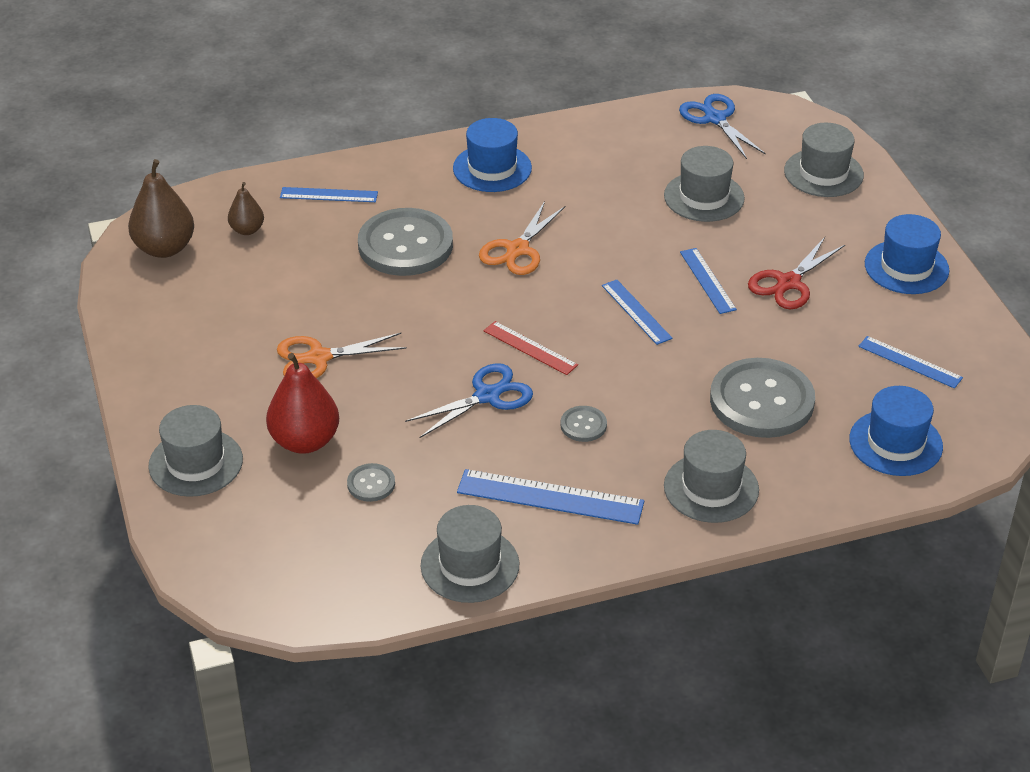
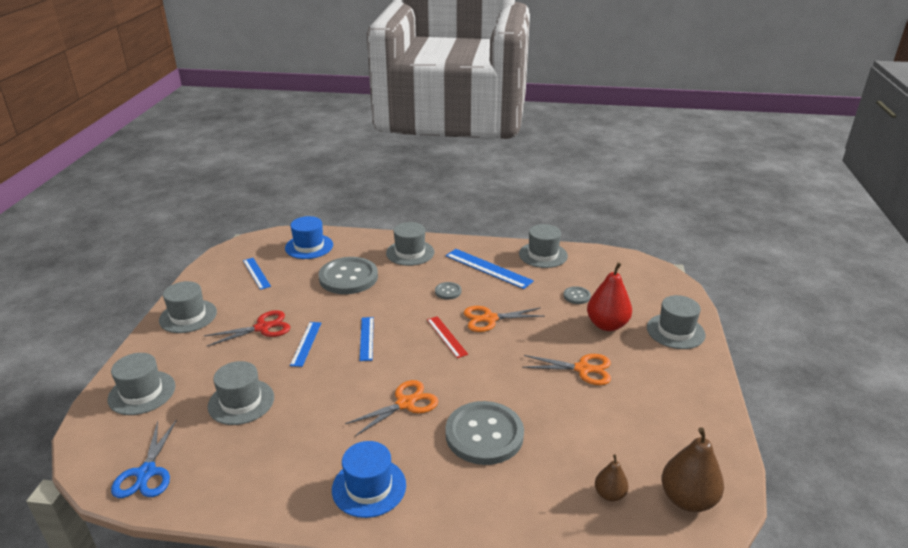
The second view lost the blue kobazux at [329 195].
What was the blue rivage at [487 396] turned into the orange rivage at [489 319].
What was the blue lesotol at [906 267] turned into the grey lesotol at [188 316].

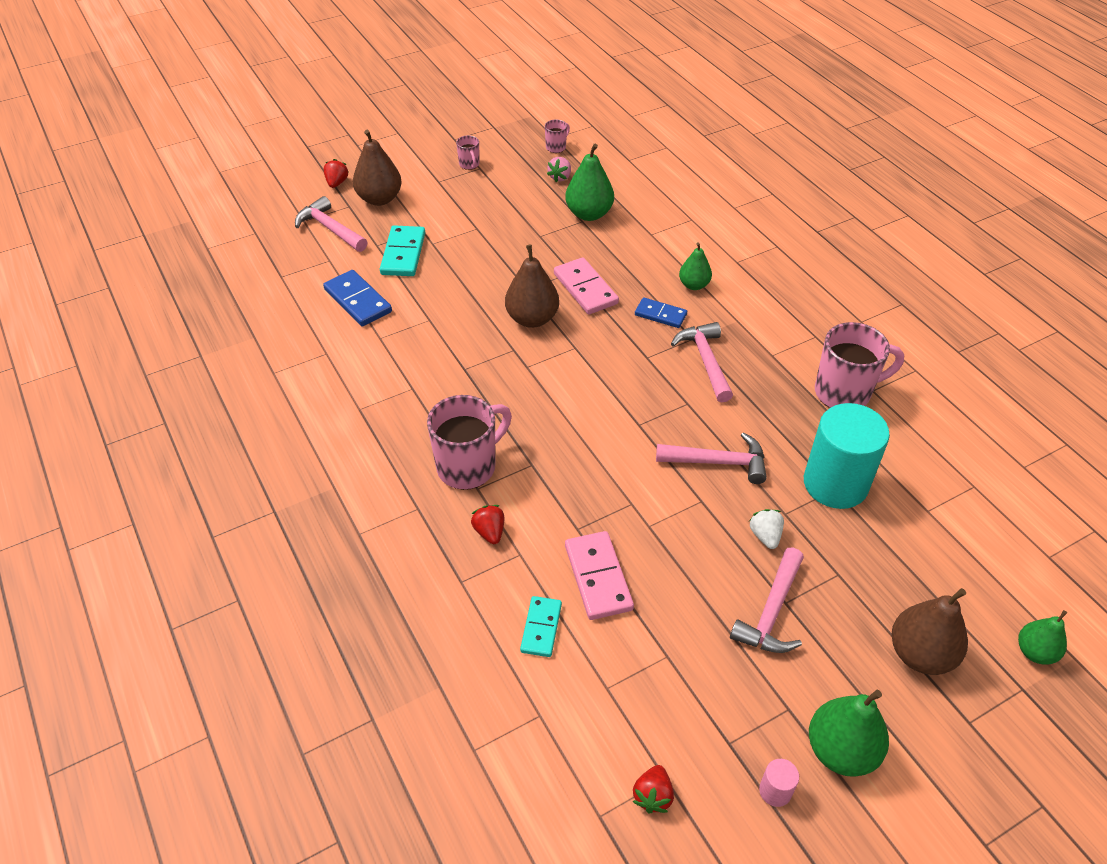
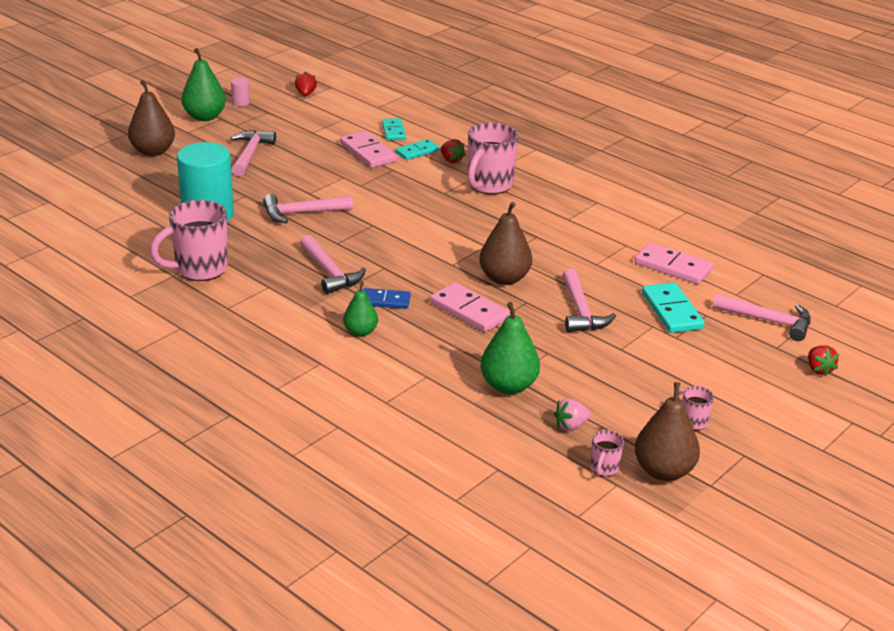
What was the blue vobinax at [358 301] turned into the pink vobinax at [673 267].
The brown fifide ended up elsewhere, having gone from [379 199] to [663 471].
The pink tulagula at [560 177] ended up facing another way, 120 degrees counterclockwise from before.
The second view lost the white tulagula at [765 536].
The second view lost the green fifide at [1035 652].
The second view gained the turquoise vobinax at [417 151].
The second view gained the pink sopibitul at [581 311].

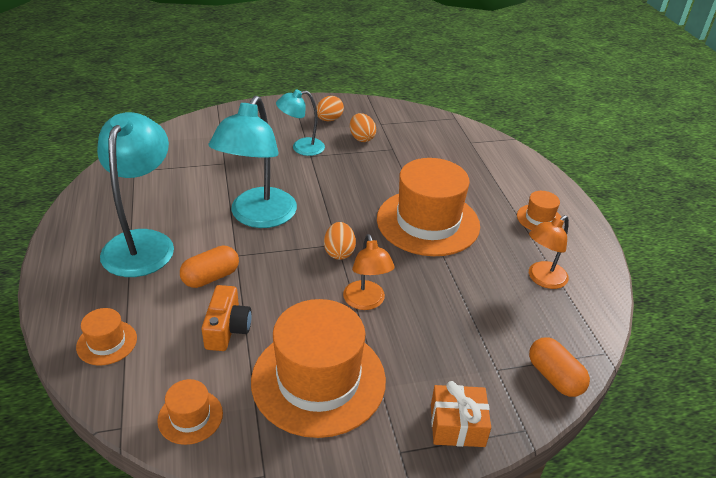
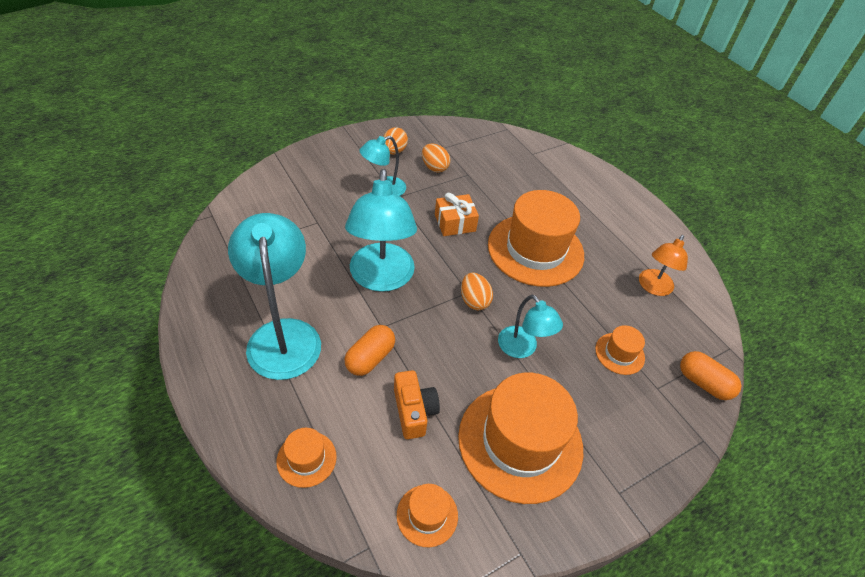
What was the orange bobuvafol at [366 302] turned into the turquoise bobuvafol at [522 348].
The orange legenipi ended up elsewhere, having gone from [457 425] to [455 223].
The orange lesotol ended up elsewhere, having gone from [539 218] to [619 353].

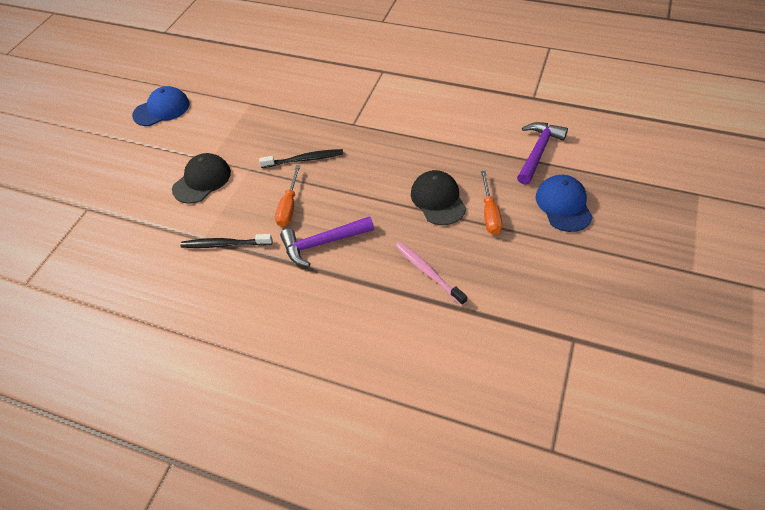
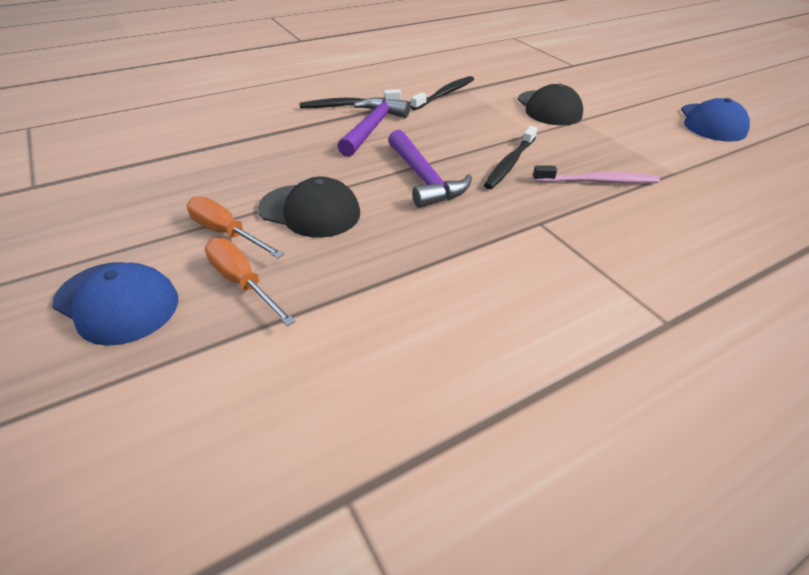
The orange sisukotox ended up elsewhere, having gone from [289 206] to [242 282].
The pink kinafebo ended up elsewhere, having gone from [428 272] to [597 181].
The purple sopibitul ended up elsewhere, having gone from [538 152] to [424 178].
The second view gained the black kinafebo at [348 105].

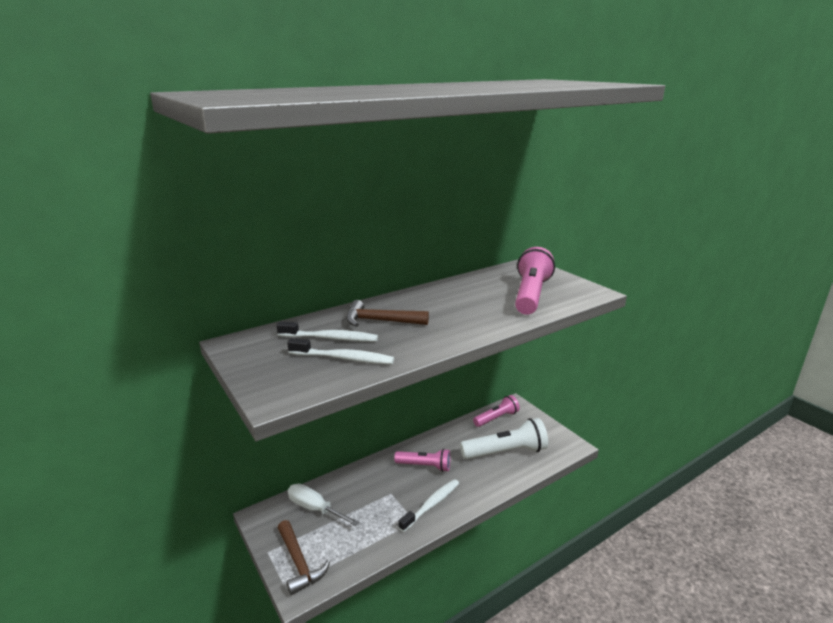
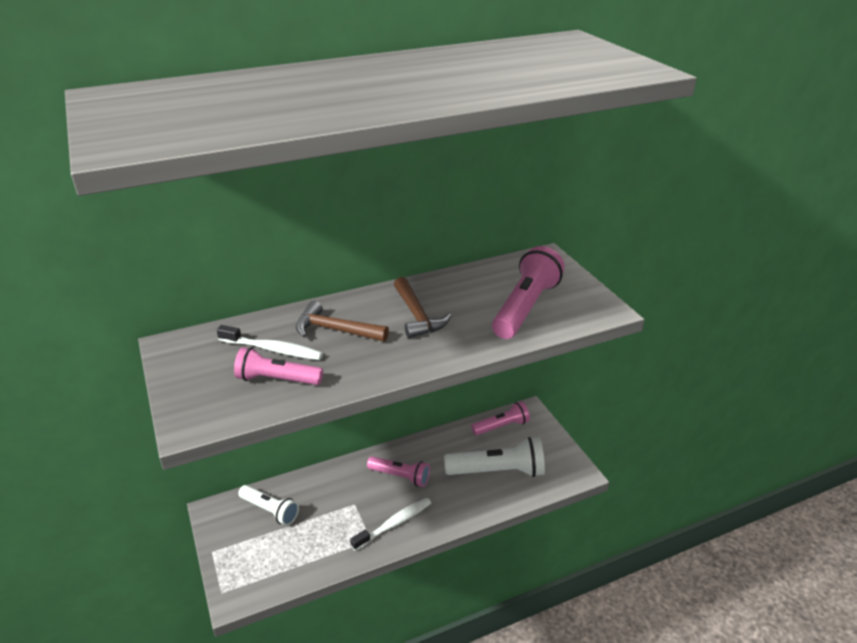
The brown sopibitul ended up elsewhere, having gone from [299 562] to [417 315].
Where the white kinafebo stood at [344 358], the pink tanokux came to stand at [277 379].
Where the white sisukotox stood at [315 508], the white tanokux came to stand at [270 510].

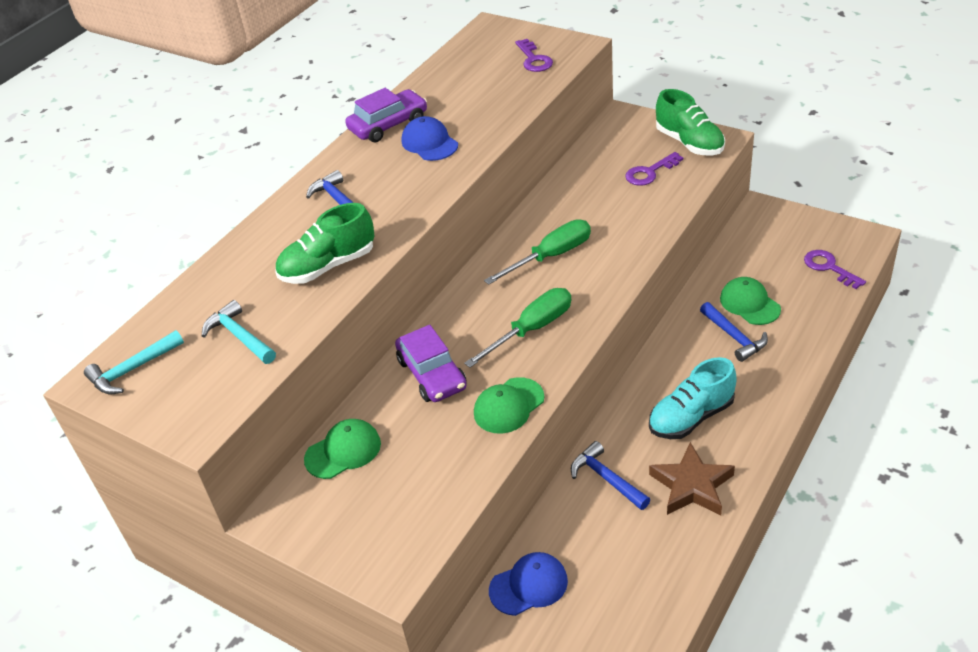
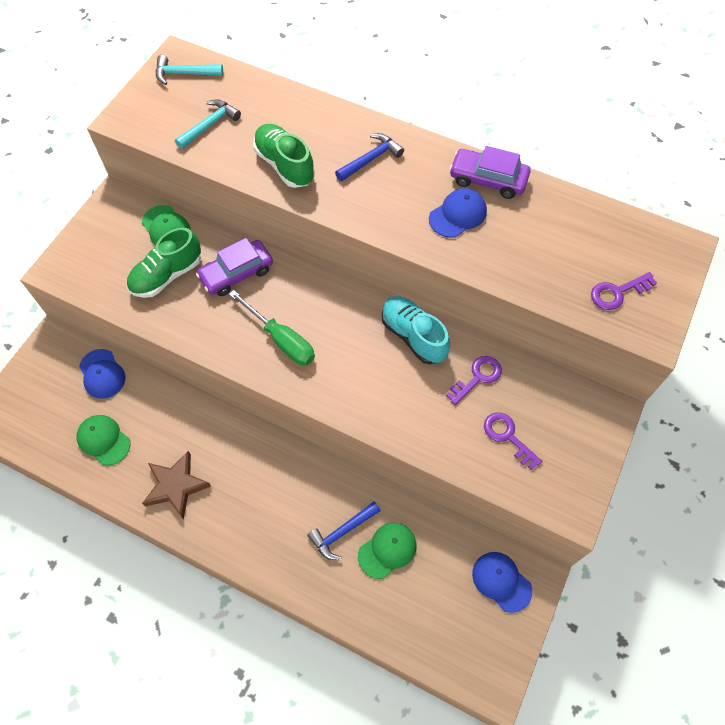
The turquoise sopibitul at [132 370] ended up facing another way, 45 degrees counterclockwise from before.
The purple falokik at [388 125] ended up facing another way, 150 degrees clockwise from before.
The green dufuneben ended up elsewhere, having gone from [508 406] to [103 440].
The second view lost the green sisukotox at [551 256].
The second view lost the blue sopibitul at [607 478].
The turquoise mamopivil ended up elsewhere, having gone from [691 417] to [413 336].
The green mamopivil ended up elsewhere, having gone from [689 143] to [167 275].
The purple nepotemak ended up elsewhere, having gone from [829 267] to [477 377].
The second view gained the blue dufuneben at [501 581].

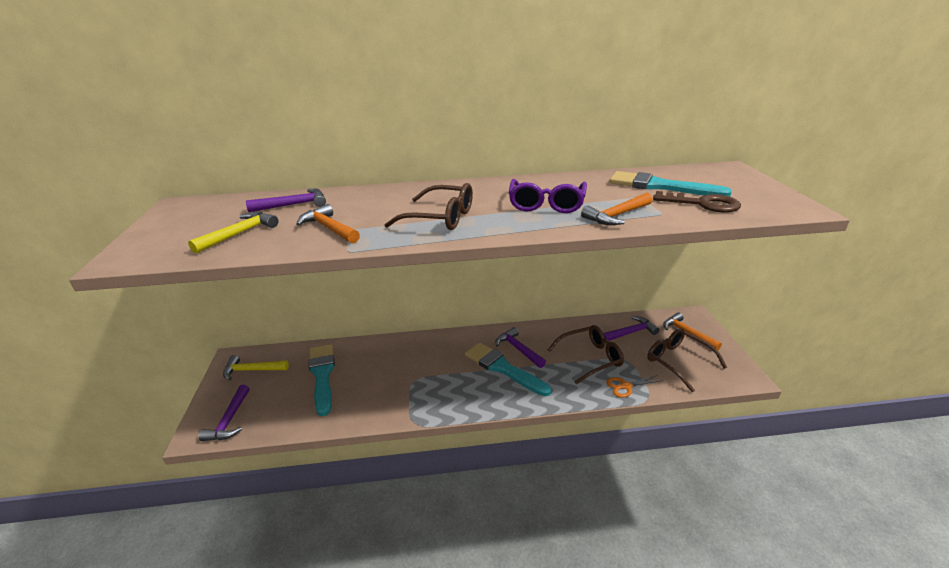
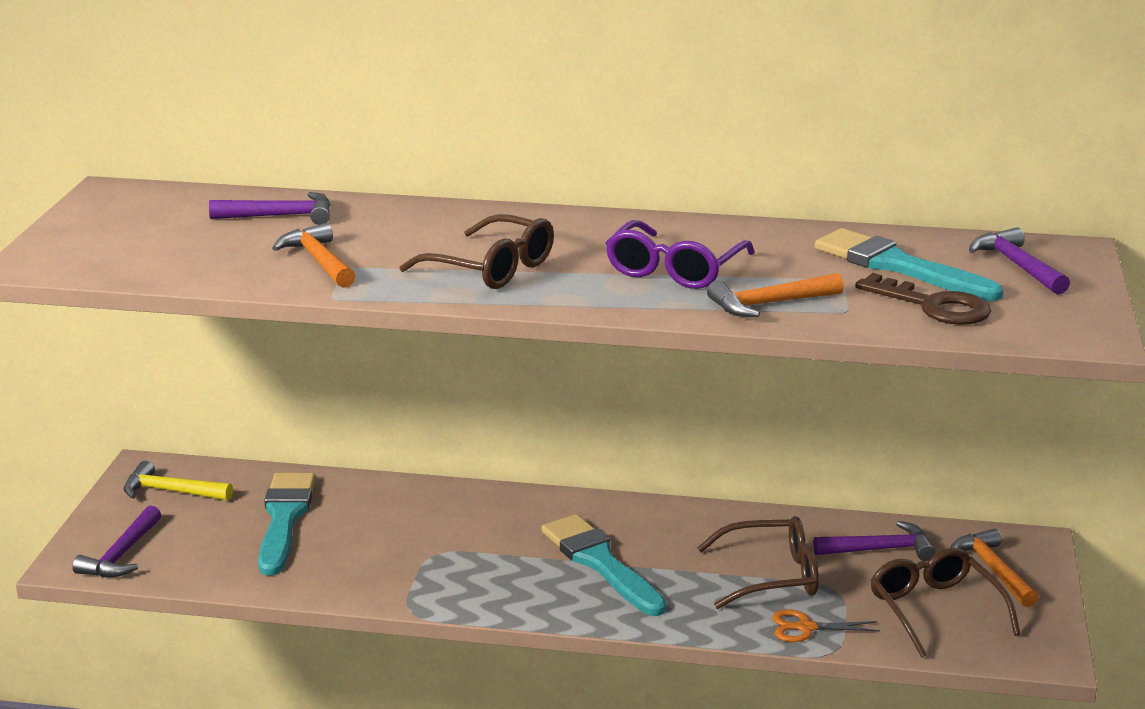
The second view lost the yellow sopibitul at [239 234].
The purple sopibitul ended up elsewhere, having gone from [518 349] to [1017 265].

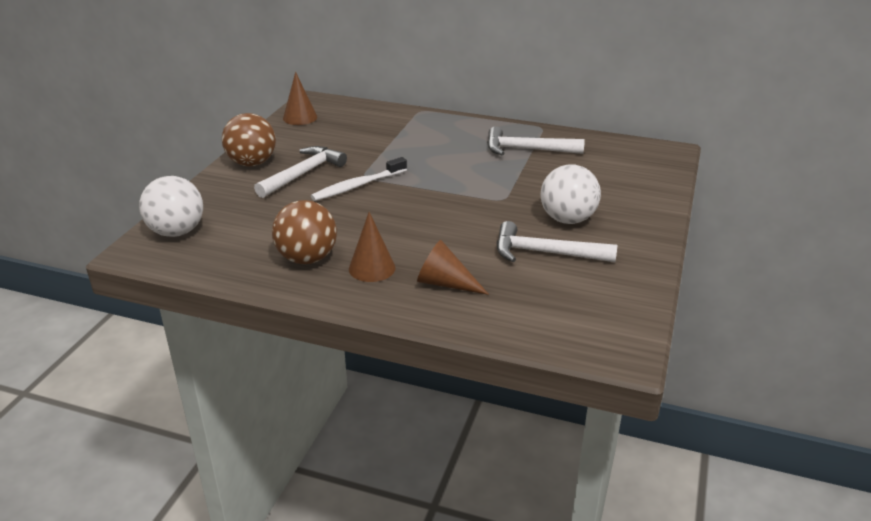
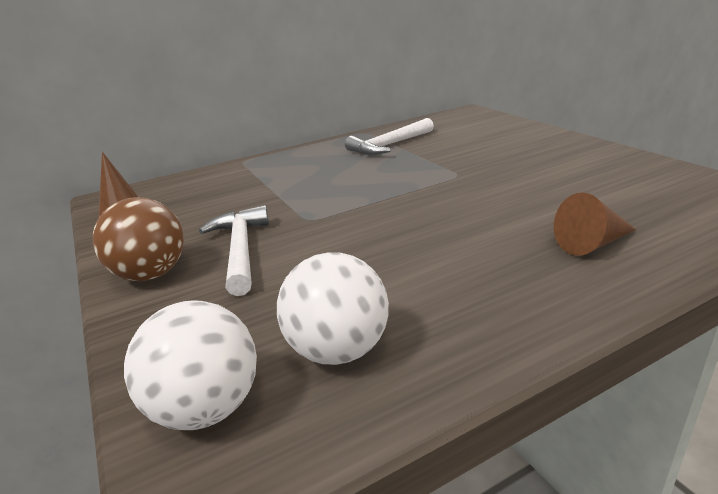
The second view lost the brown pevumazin at [307 258].
The second view lost the white kinafebo at [357 186].
The second view lost the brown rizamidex at [372 268].
The second view lost the white sopibitul at [545 253].
The white pevumazin ended up elsewhere, having gone from [567 219] to [338 350].

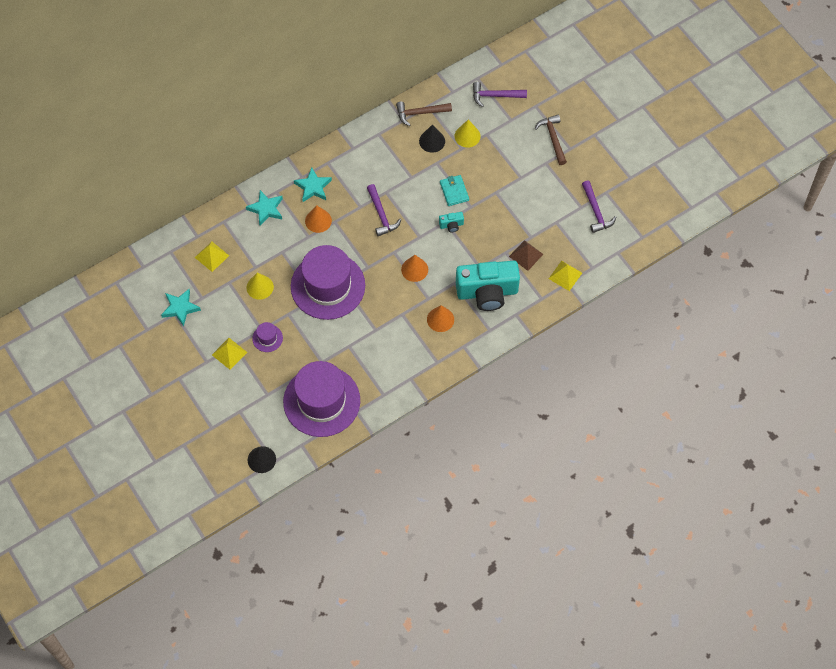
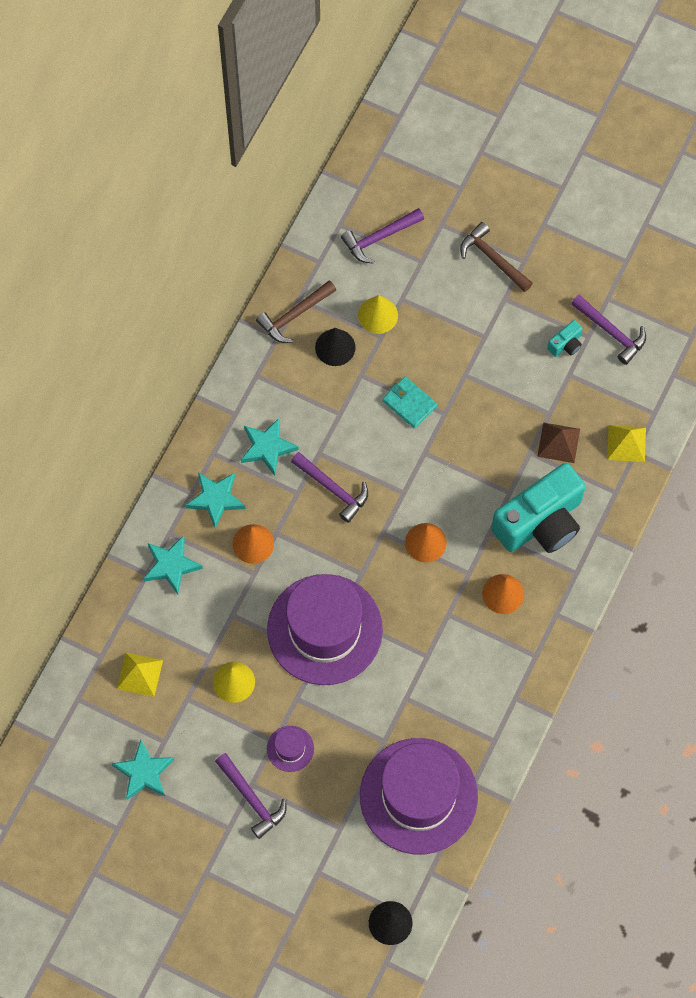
Where the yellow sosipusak stood at [229 353], the purple sopibitul came to stand at [252 799].
The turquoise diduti ended up elsewhere, having gone from [451 225] to [566 344].
The second view gained the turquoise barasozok at [267 447].

